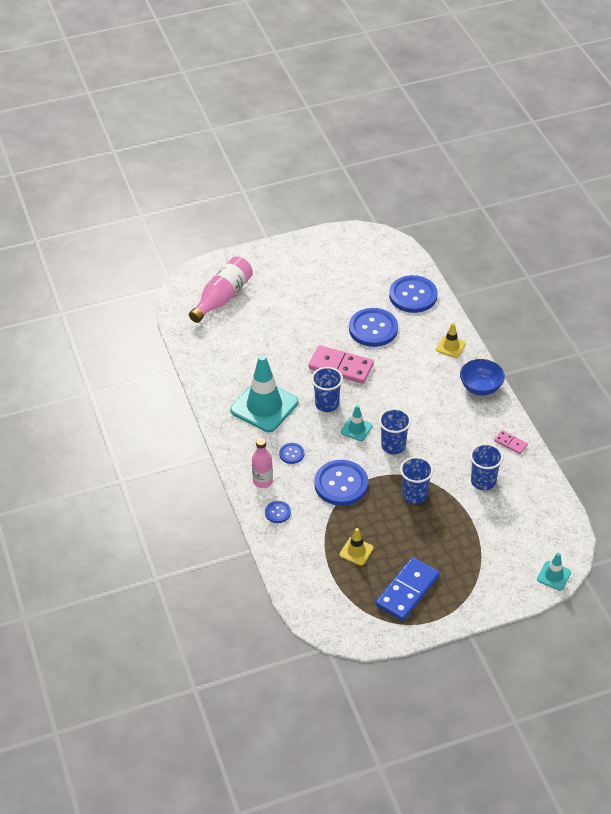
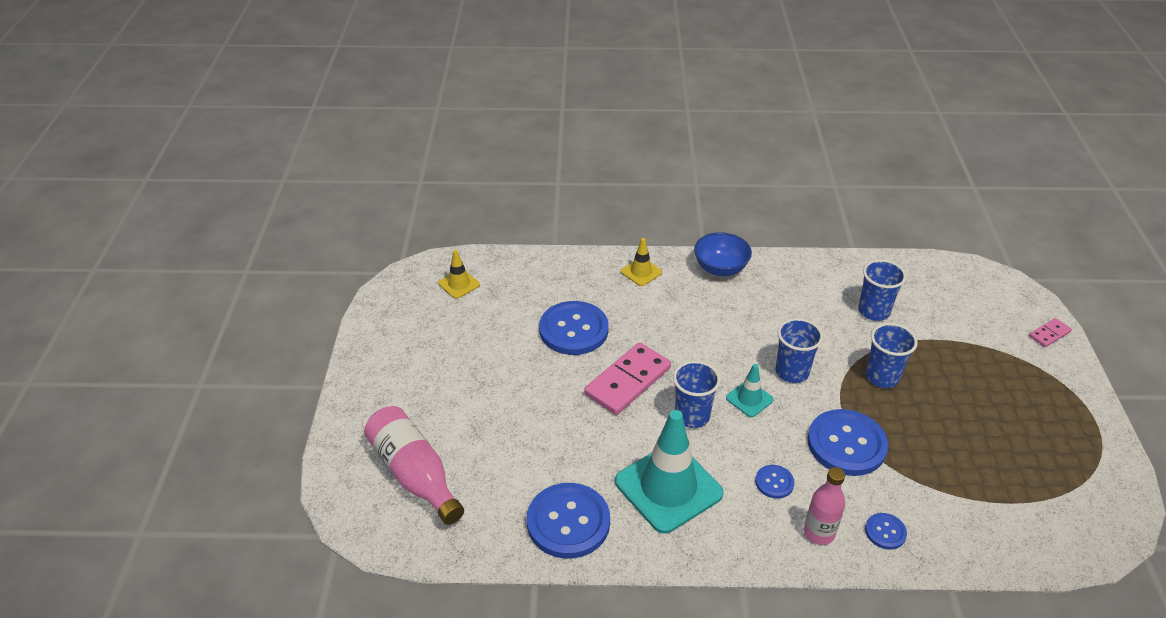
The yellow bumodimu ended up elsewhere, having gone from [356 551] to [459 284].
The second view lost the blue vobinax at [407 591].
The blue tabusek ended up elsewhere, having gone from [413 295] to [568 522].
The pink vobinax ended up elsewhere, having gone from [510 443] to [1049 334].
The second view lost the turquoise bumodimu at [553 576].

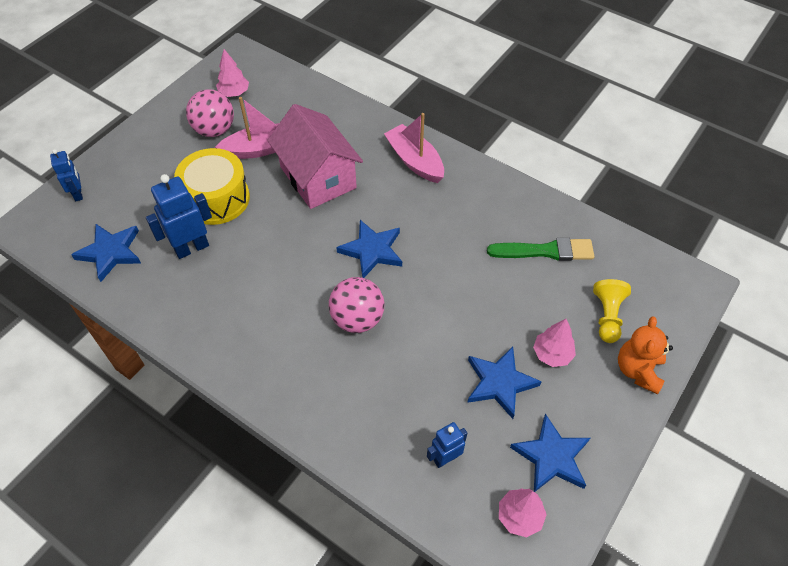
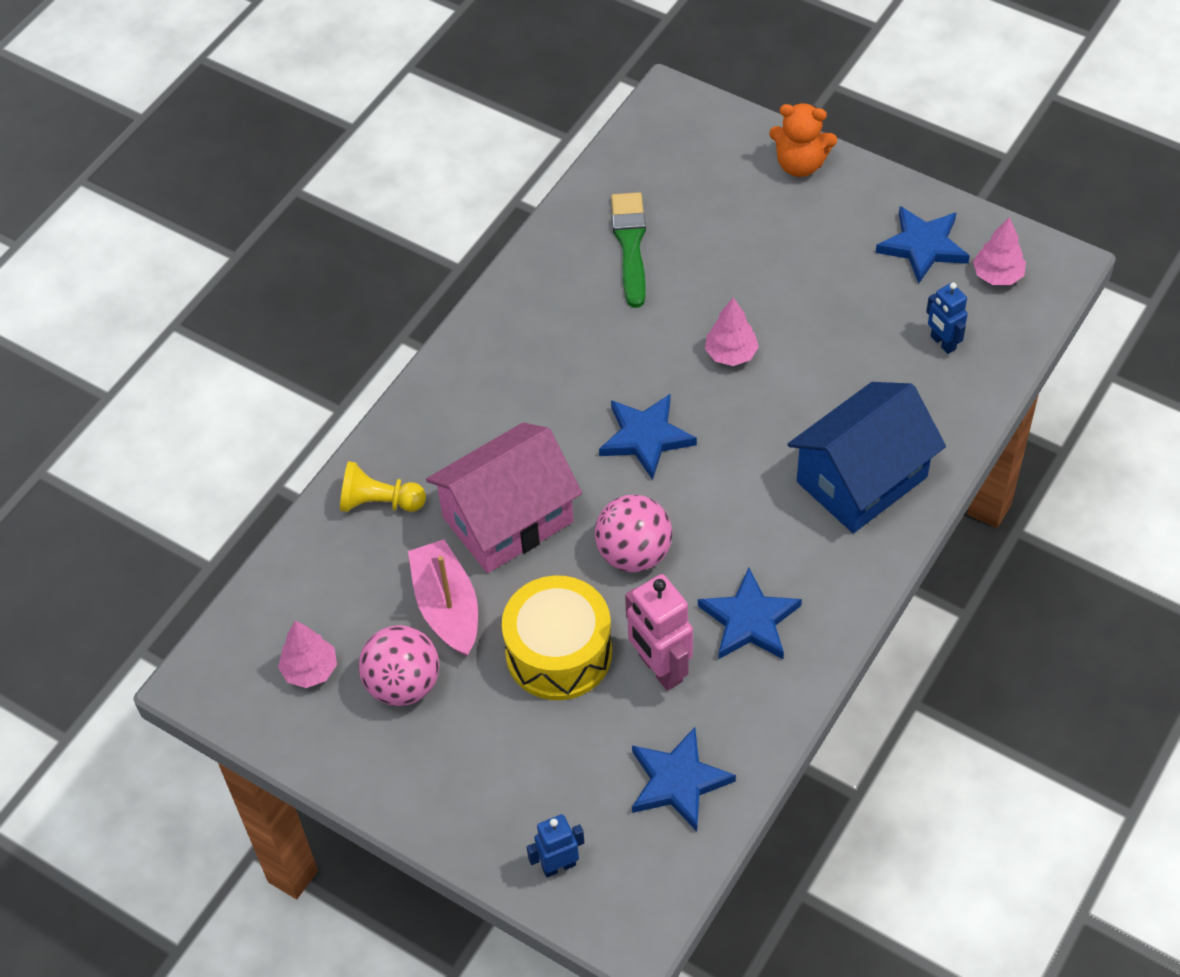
What was the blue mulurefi at [191 248] turned into the pink mulurefi at [659 669].
The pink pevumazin ended up elsewhere, having gone from [357 319] to [634 553].
The second view lost the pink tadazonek at [415 161].
The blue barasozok ended up elsewhere, having gone from [500 383] to [749 620].
The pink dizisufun ended up elsewhere, having gone from [552 354] to [731 354].
The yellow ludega ended up elsewhere, having gone from [607 316] to [379 502].
The second view gained the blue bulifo at [861 479].

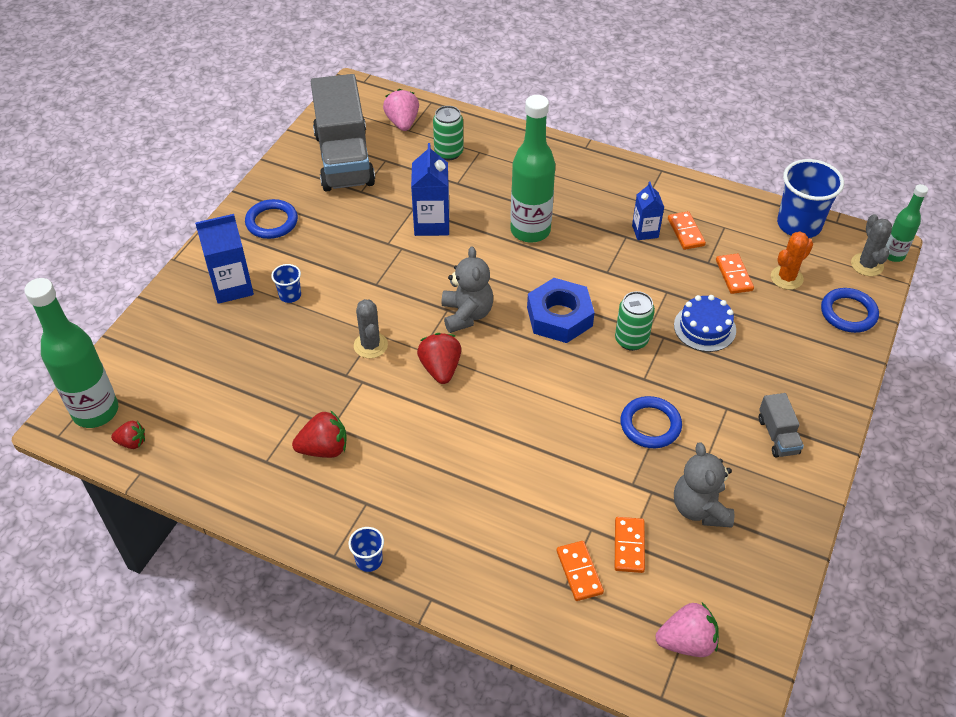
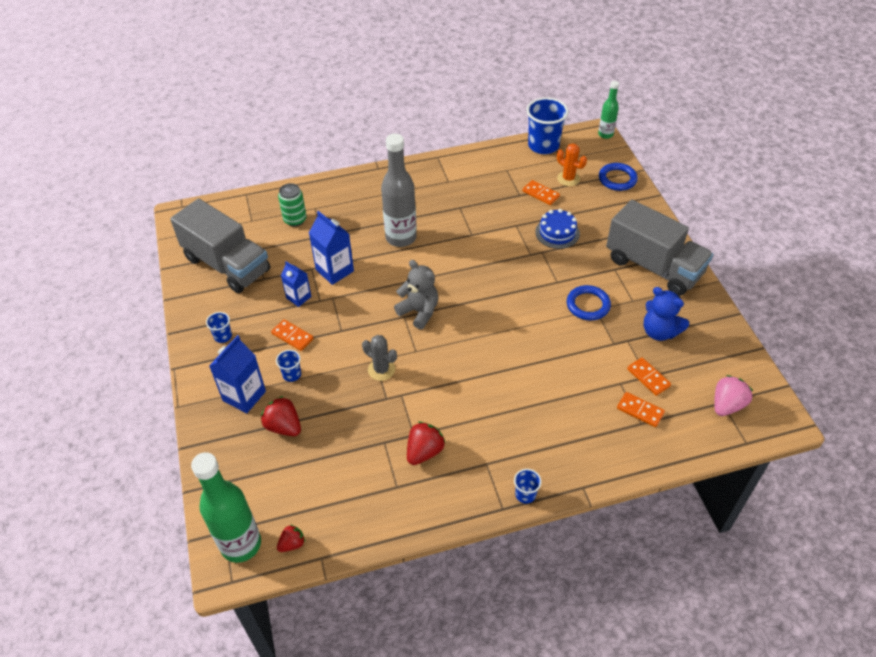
Where the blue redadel stood at [272 222], the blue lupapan came to stand at [223 336].
The second view lost the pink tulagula at [402 123].
The red tulagula ended up elsewhere, having gone from [440 368] to [284 426].
What was the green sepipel at [530 231] turned into the grey sepipel at [401 238].
The second view lost the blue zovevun at [559 316].
The second view lost the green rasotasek at [631 340].
The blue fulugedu ended up elsewhere, having gone from [645 231] to [298 297].
The orange vobinax ended up elsewhere, having gone from [686 232] to [292 336].
What was the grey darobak at [700 508] turned into the blue darobak at [659 331].
The size of the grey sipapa at [777 436] changed by a factor of 2.36.
The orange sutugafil at [786 278] ended up facing another way, 60 degrees counterclockwise from before.
The second view lost the grey sutugafil at [867 265].

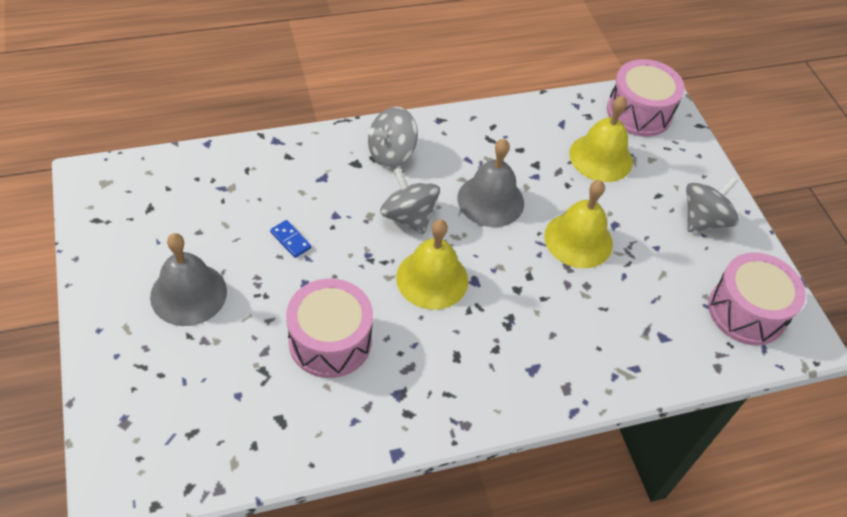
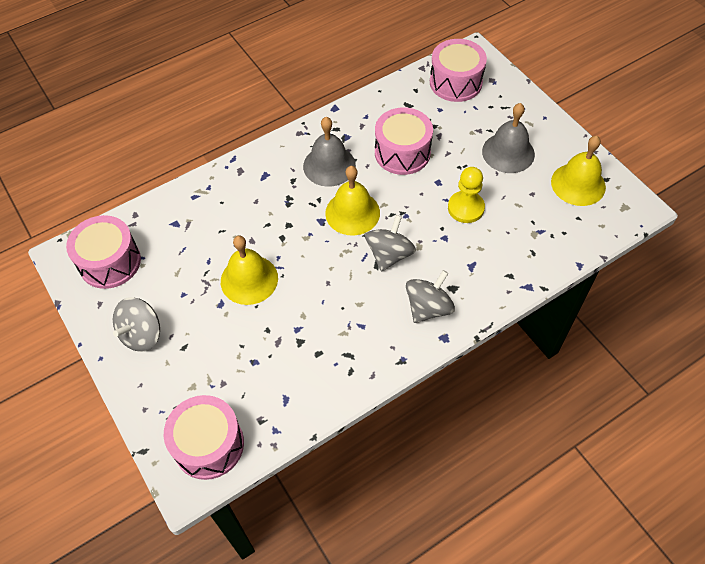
Where the blue vobinax stood at [290 240], the yellow ludega came to stand at [466 208].
The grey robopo at [408 216] ended up facing another way, 105 degrees counterclockwise from before.
The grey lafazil ended up elsewhere, having gone from [490 200] to [329 165].
The yellow lafazil ended up elsewhere, having gone from [601 157] to [578 184].
The second view gained the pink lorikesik at [455 82].

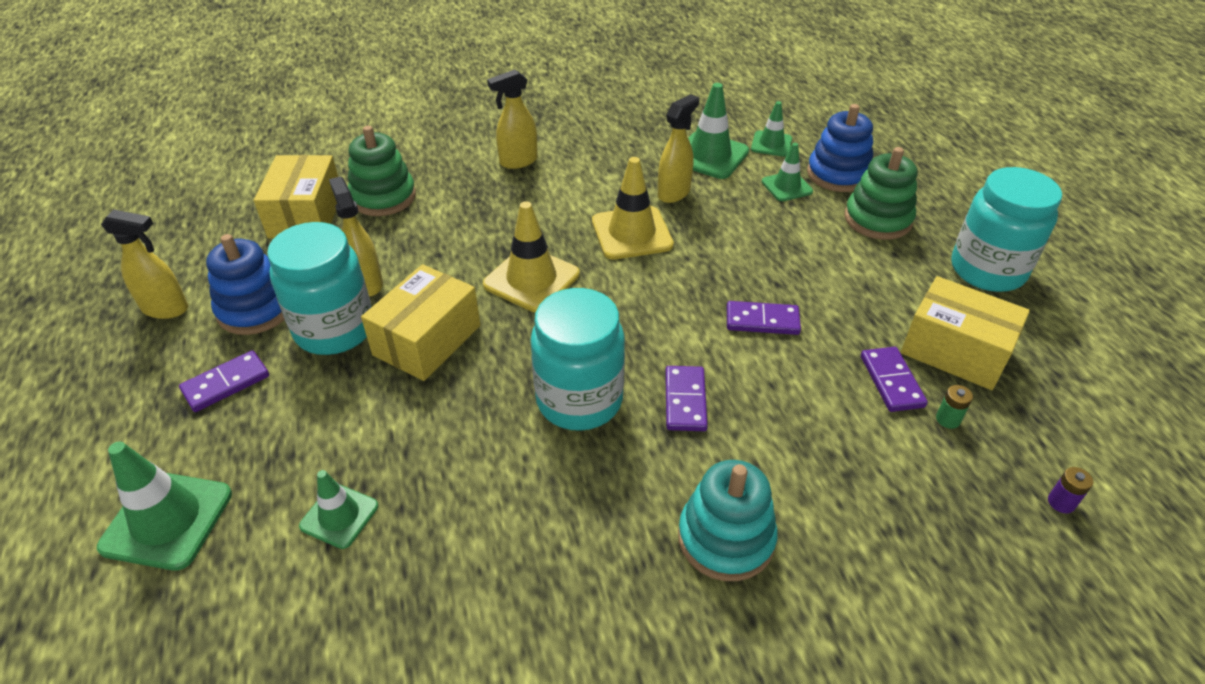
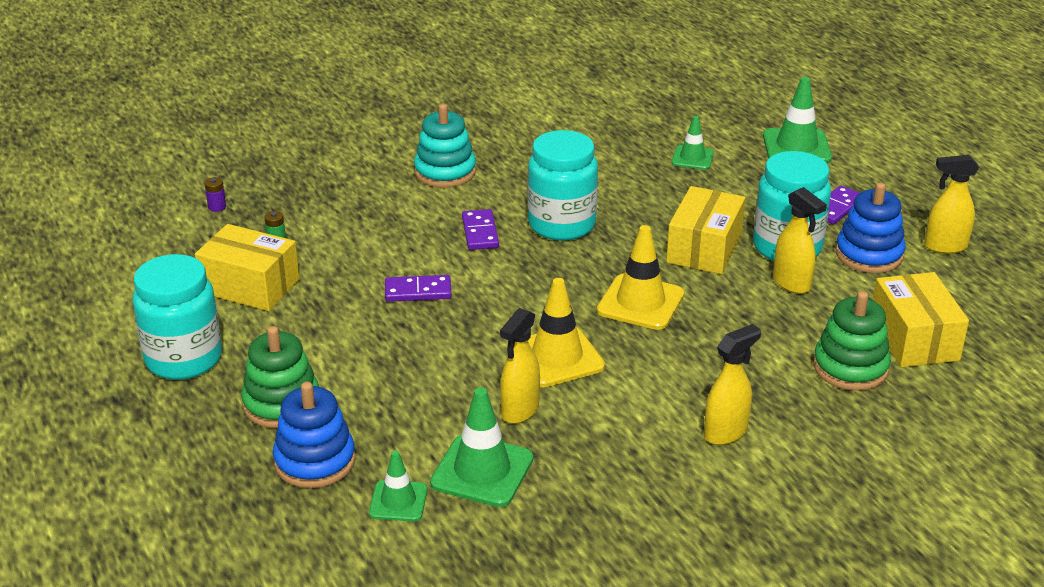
The second view lost the green bumodimu at [786 186].
The second view lost the purple vobinax at [891 381].

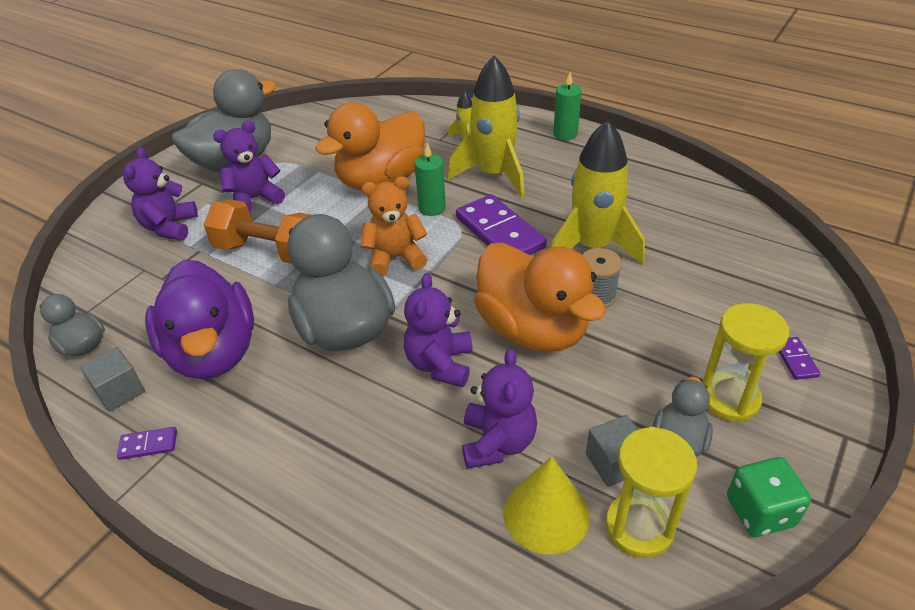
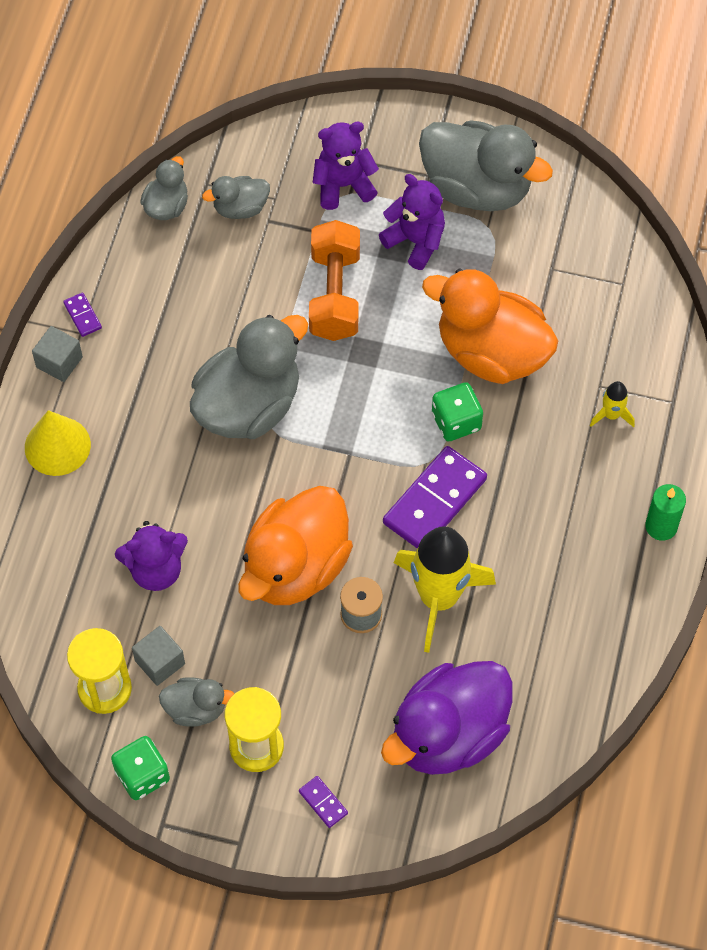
The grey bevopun ended up elsewhere, having gone from [119 391] to [59 362].
The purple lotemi ended up elsewhere, having gone from [213 352] to [448 734].
The second view lost the orange darobak at [395 258].
The second view lost the purple darobak at [440 364].
Where the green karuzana stood at [432 208], the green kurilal came to stand at [456 421].
The second view lost the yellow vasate at [494 175].
The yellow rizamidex ended up elsewhere, having gone from [546 514] to [57 446].
The purple vobinax at [795 360] ended up facing another way, 75 degrees clockwise from before.
The second view gained the grey lotemi at [240 208].

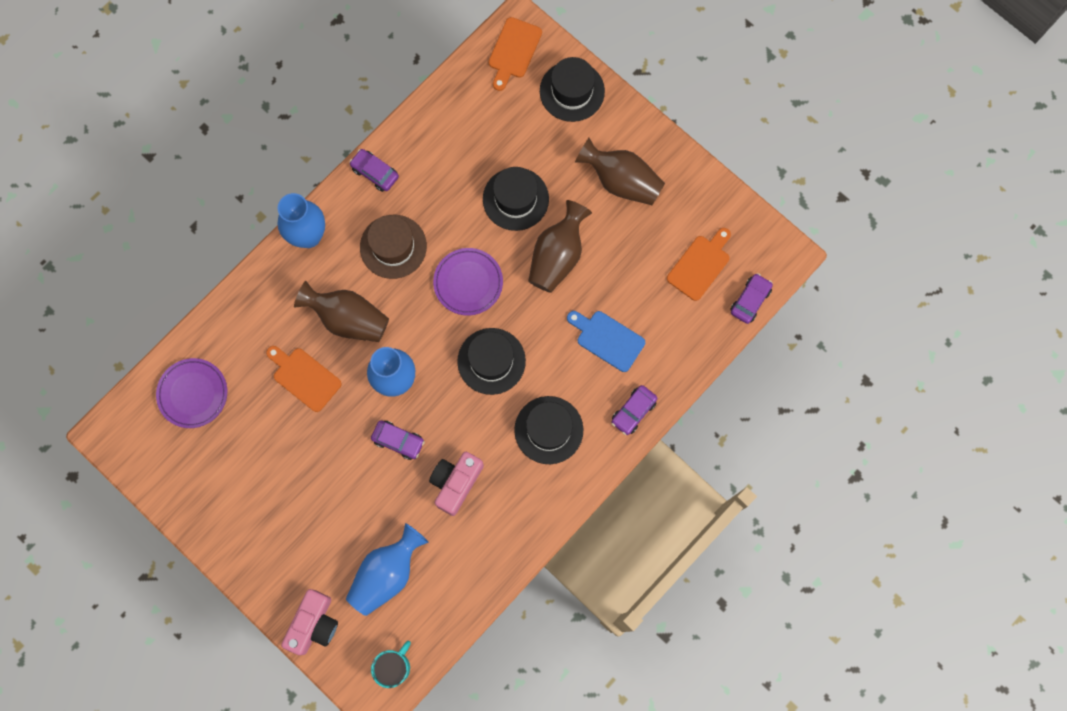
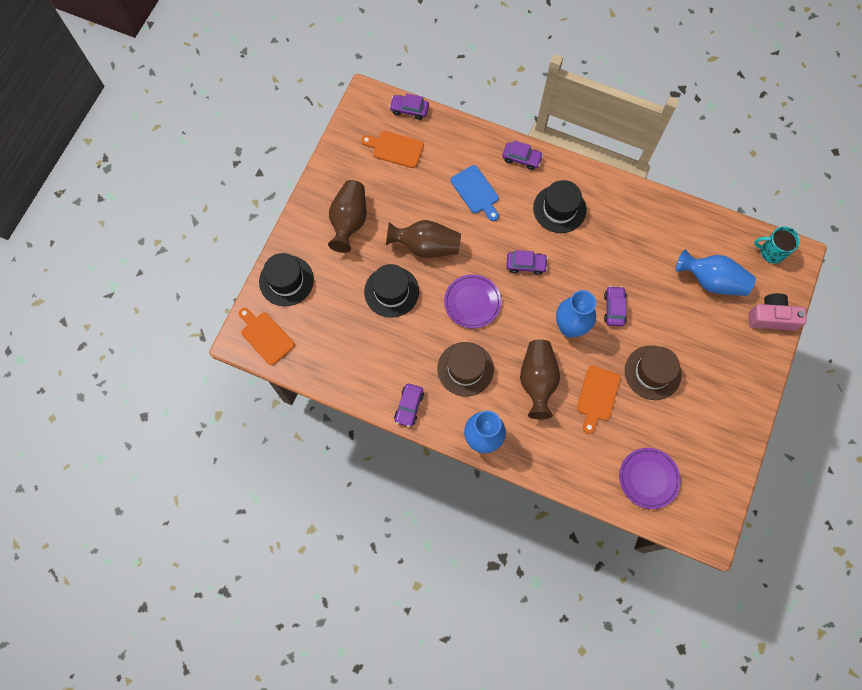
The second view lost the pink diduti at [455 483].
Where the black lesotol stood at [491 361], the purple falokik came to stand at [526 265].
The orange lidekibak at [513 51] ended up facing another way, 135 degrees counterclockwise from before.
The blue lidekibak at [607 339] ended up facing another way, 45 degrees counterclockwise from before.
The second view gained the brown lesotol at [652 372].

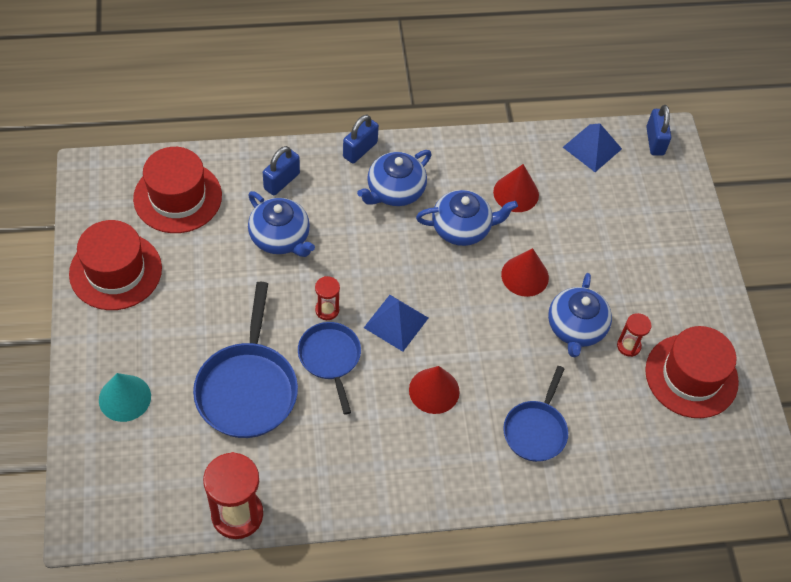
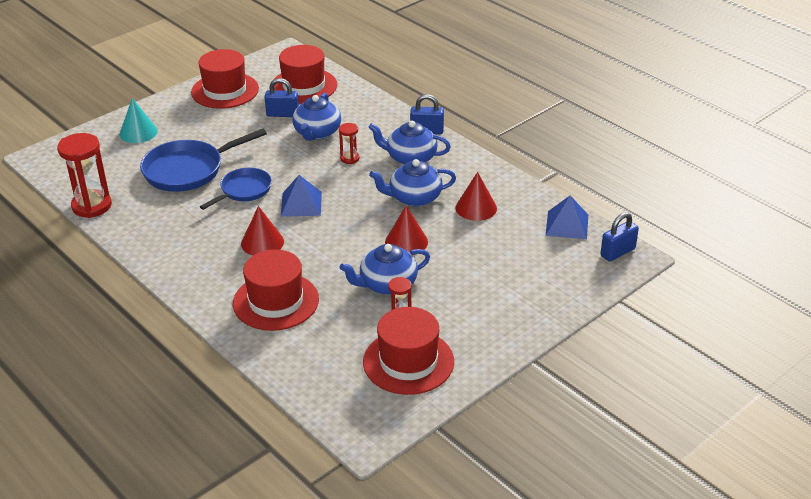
The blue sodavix ended up elsewhere, having gone from [281 181] to [282 114].
The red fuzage ended up elsewhere, having gone from [327 310] to [349 158].
The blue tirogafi at [462 228] ended up facing another way, 120 degrees clockwise from before.
Where the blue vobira stood at [536 430], the red lesotol came to stand at [276 301].

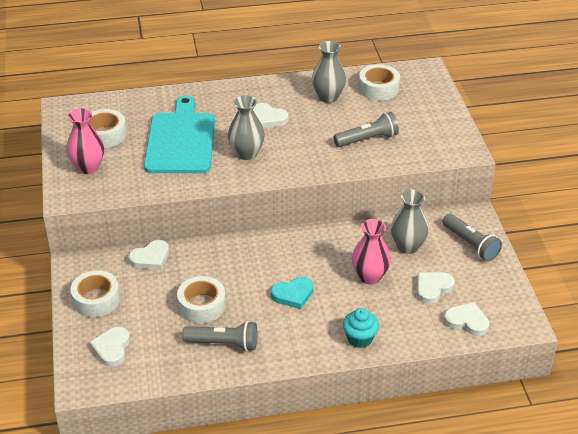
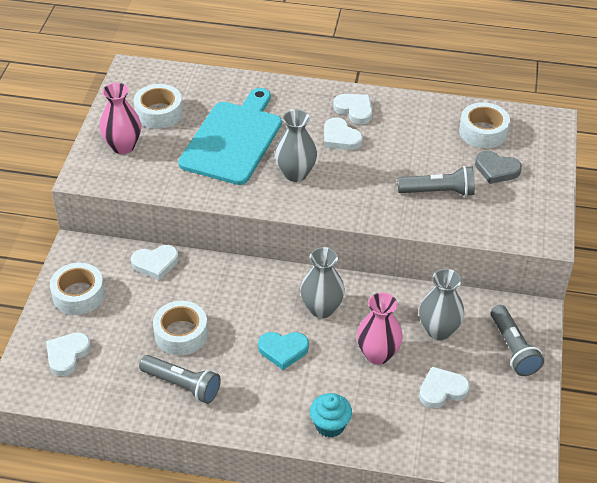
The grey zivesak ended up elsewhere, having gone from [328 97] to [321 308].
The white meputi ended up elsewhere, having gone from [467 321] to [354 110].
The second view gained the grey meputi at [496 169].

